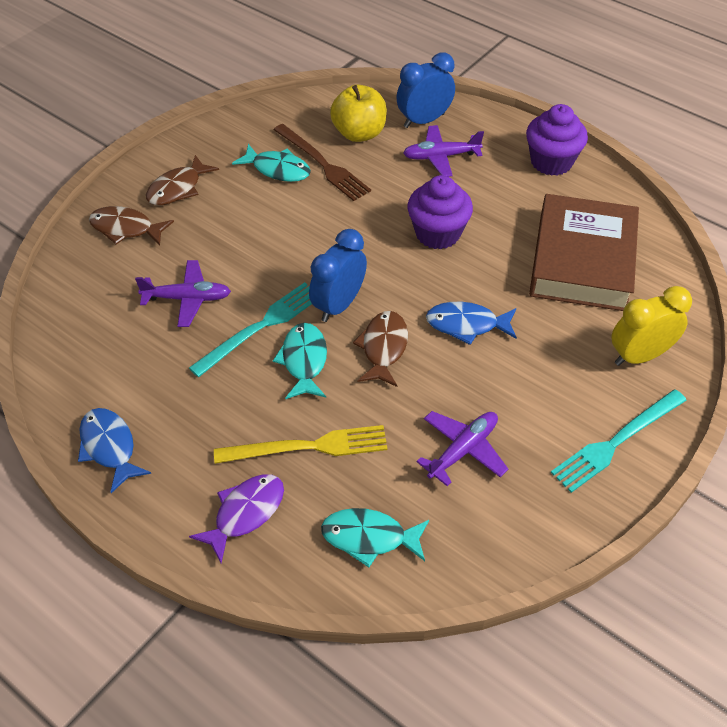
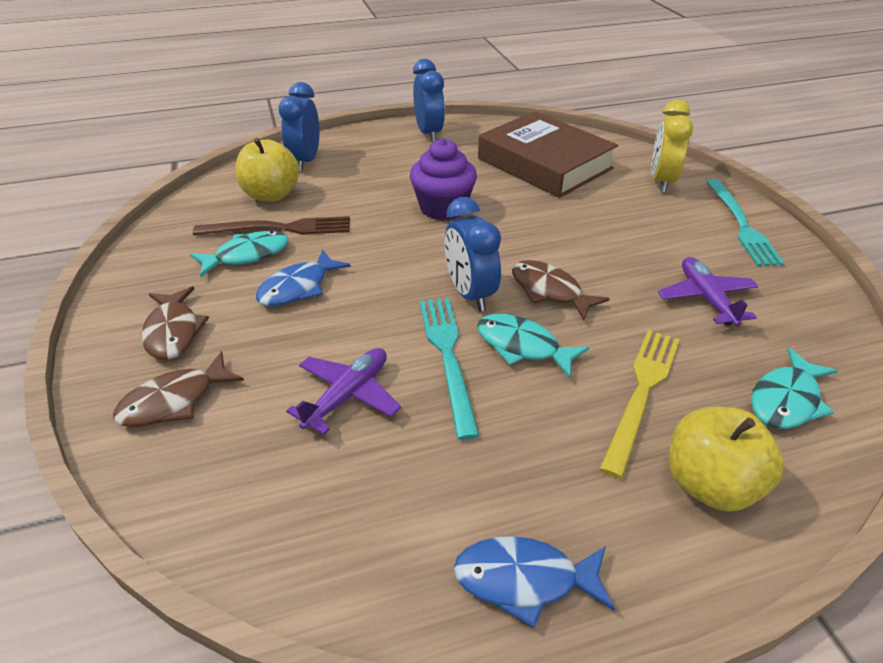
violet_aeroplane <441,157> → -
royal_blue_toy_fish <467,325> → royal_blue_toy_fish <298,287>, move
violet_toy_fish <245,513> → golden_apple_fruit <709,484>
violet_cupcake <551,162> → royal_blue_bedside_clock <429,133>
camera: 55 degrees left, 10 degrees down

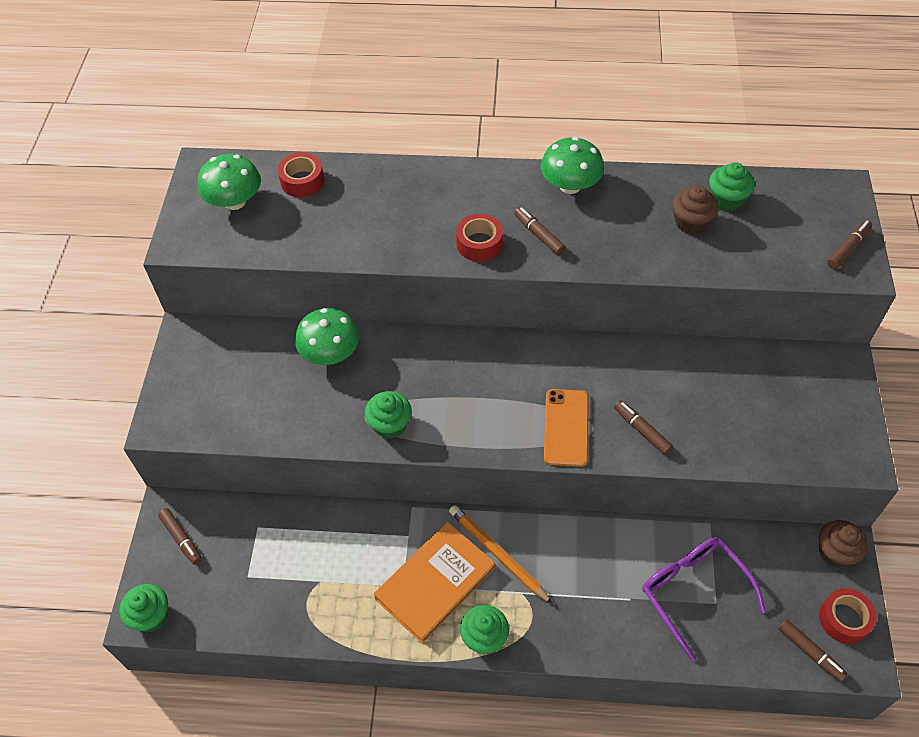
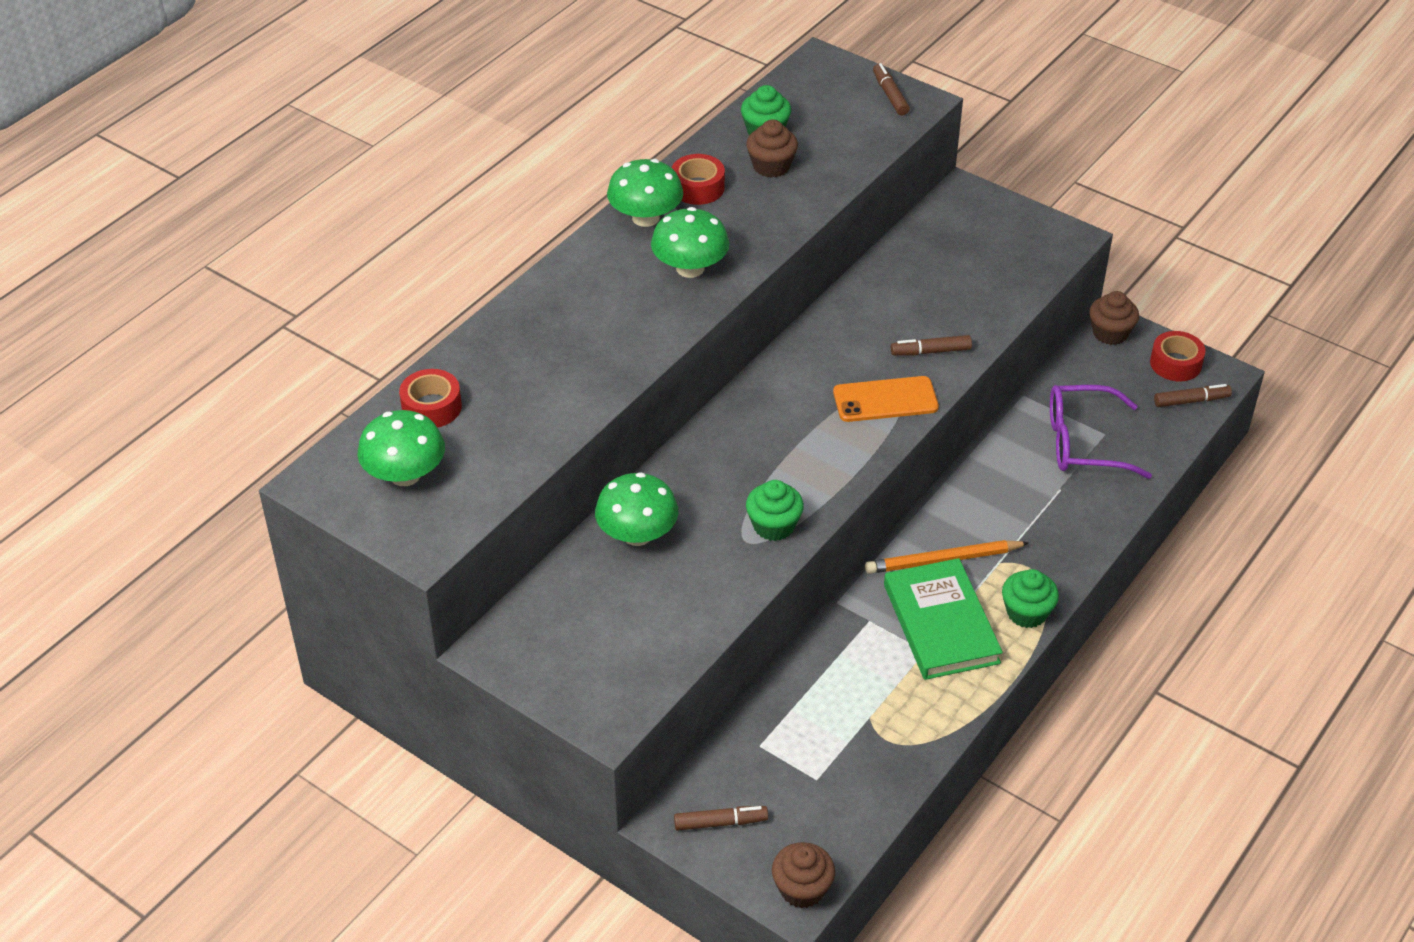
scarlet_roll_of_tape <479,244> → scarlet_roll_of_tape <698,188>, move
russet_felt_pen <539,235> → green_toadstool <690,268>
green_cupcake <151,616> → russet_cupcake <802,889>
orange_hardcover <435,583> → green_hardcover <940,623>
orange_smartphone <566,427> → orange_smartphone <885,400>, 45 degrees counterclockwise
camera: 60 degrees left, 10 degrees down

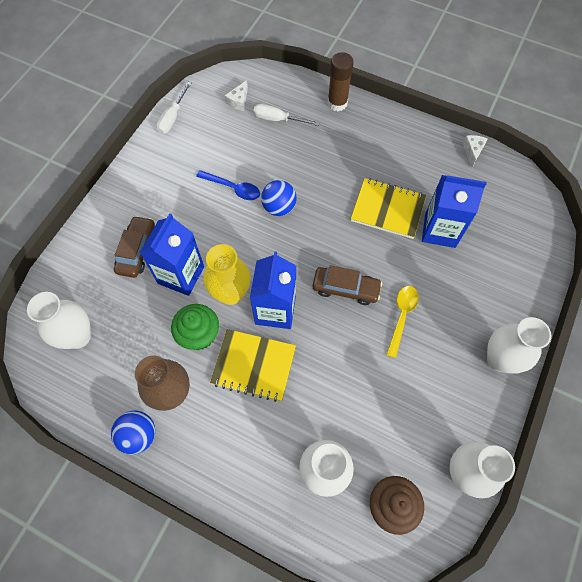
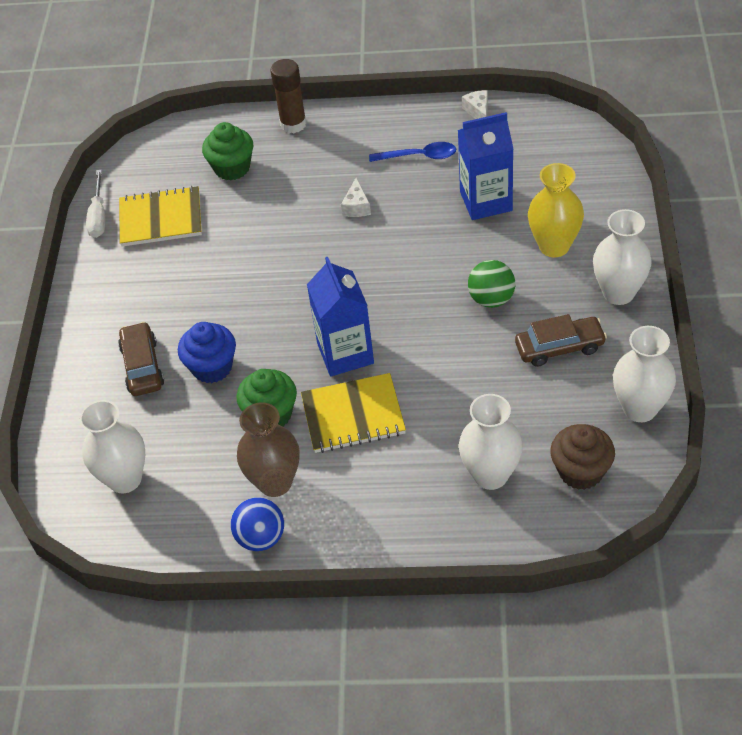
royal_blue_sphere <279,207> → -
royal_blue_teaspoon <233,188> → royal_blue_teaspoon <419,156>, move
golden_vase <231,293> → golden_vase <554,246>, move
white_cheese <238,101> → white_cheese <356,206>, move
russet_toy_car <345,289> → russet_toy_car <559,347>, move
golden_exercise_book <387,209> → golden_exercise_book <161,219>, move
royal_blue_milk_carton <181,275> → royal_blue_cupcake <212,367>
white_flat_screwdriver <278,120> → green_cupcake <232,168>
golden_teaspoon <402,316> → green_sphere <491,299>
camera: 20 degrees left, 15 degrees down

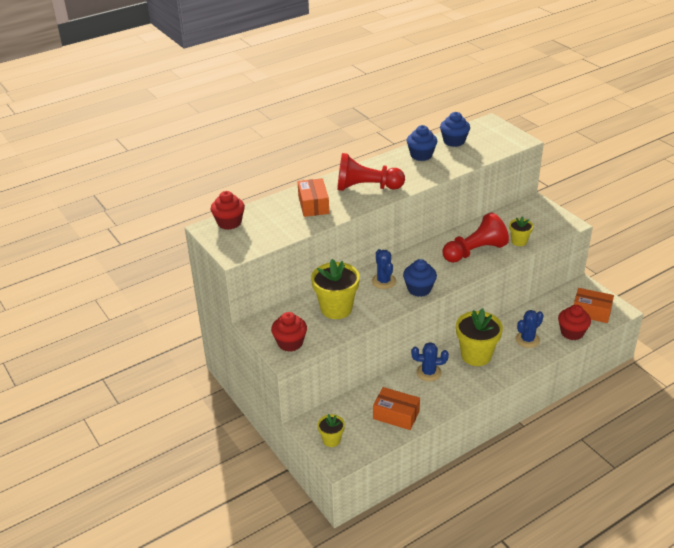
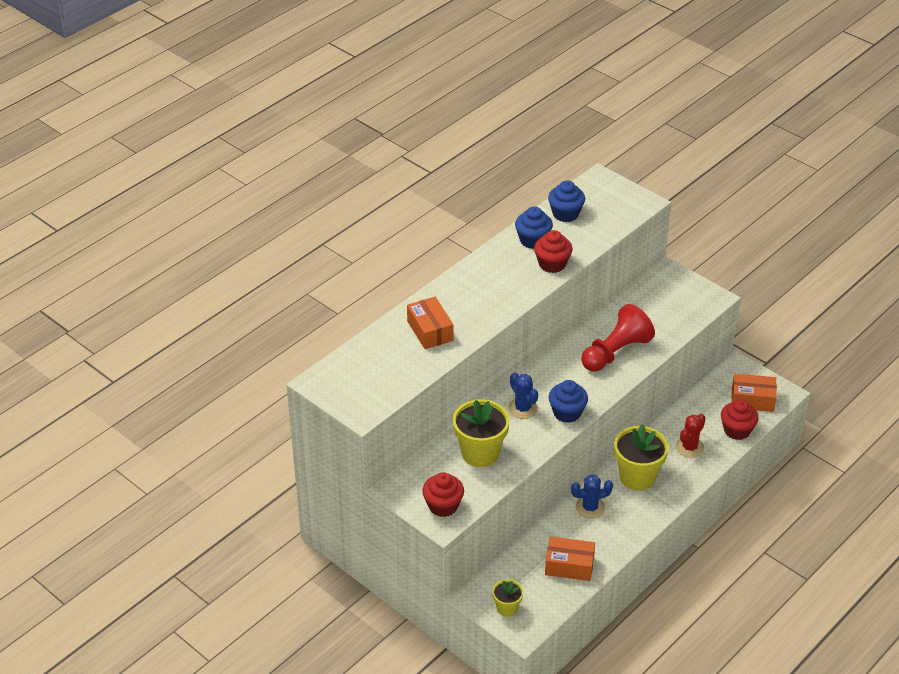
scarlet_game_pawn <366,187> → -
golden_plant_pot <519,241> → -
scarlet_cupcake <229,223> → scarlet_cupcake <552,264>, move
royal_blue_cactus <527,340> → scarlet_cactus <689,447>
camera: 15 degrees left, 5 degrees up

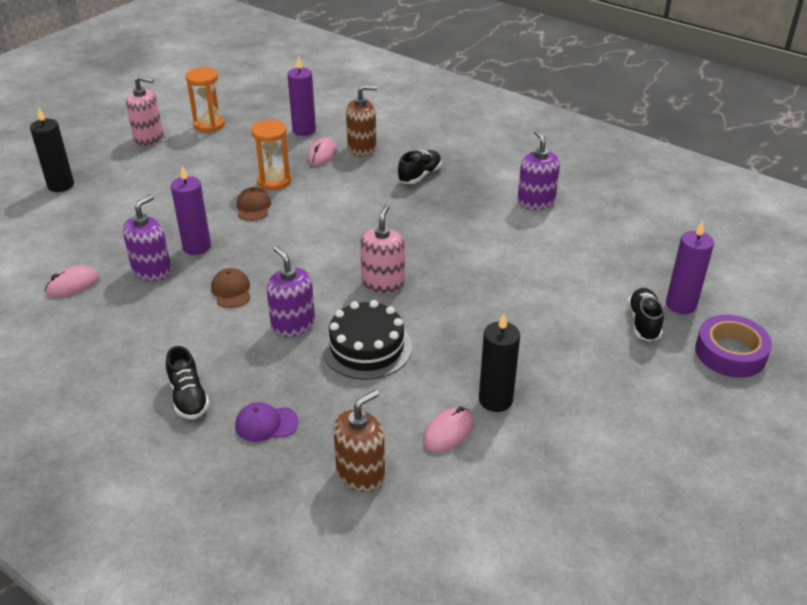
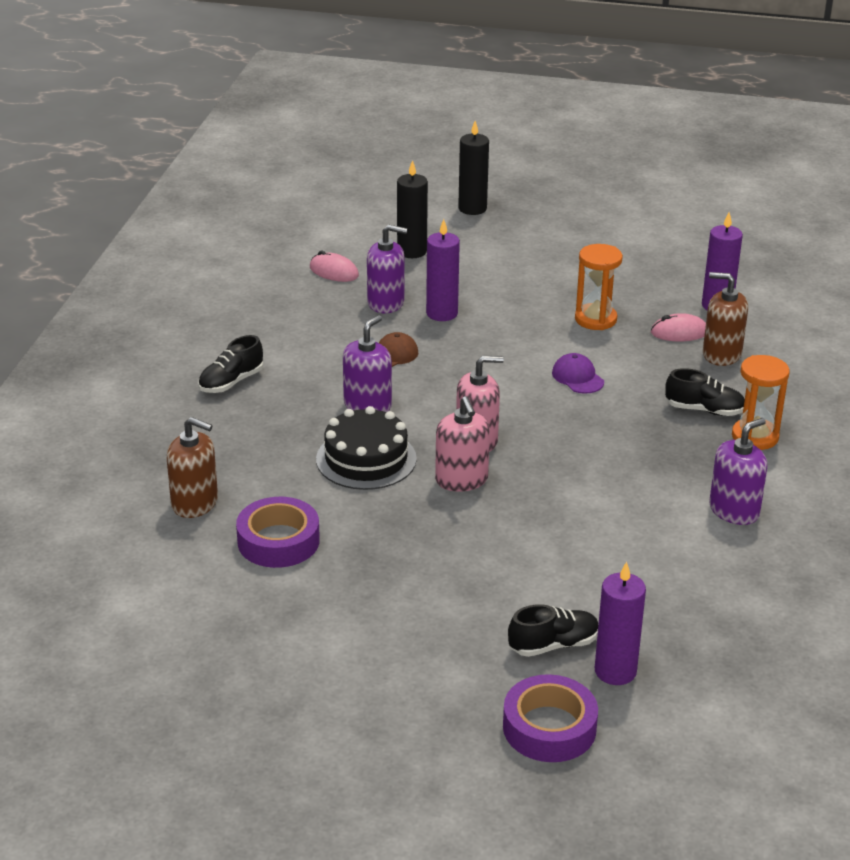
russet_cap <253,207> → -
pink_soap_pump <149,138> → pink_soap_pump <461,480>, move
orange_sandglass <209,125> → orange_sandglass <755,437>, move
violet_cap <266,424> → violet_cap <577,377>, move
jet-black_candle <495,400> → jet-black_candle <412,251>, move
pink_PC_mouse <448,432> → violet_roll_of_tape <278,541>
russet_soap_pump <362,148> → russet_soap_pump <721,354>, 150 degrees clockwise
camera: 65 degrees right, 5 degrees down

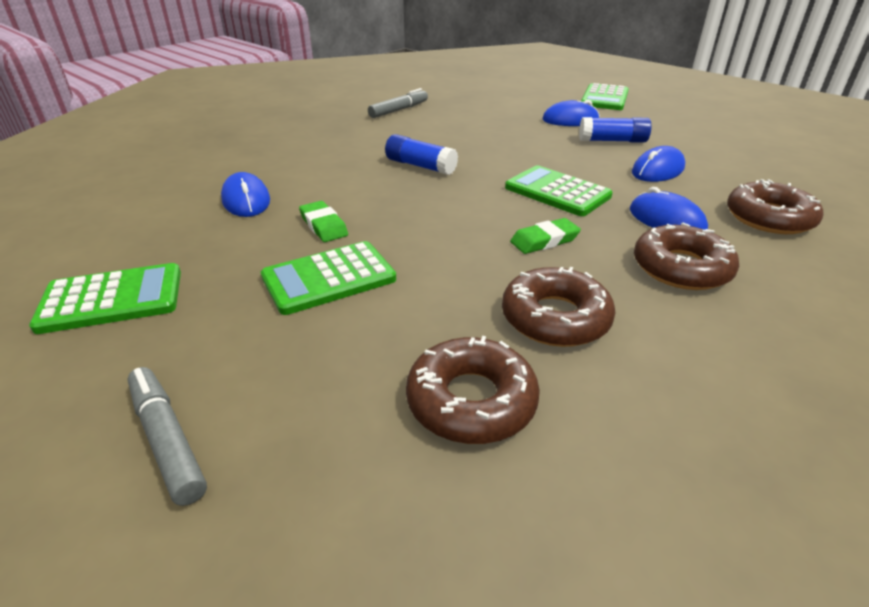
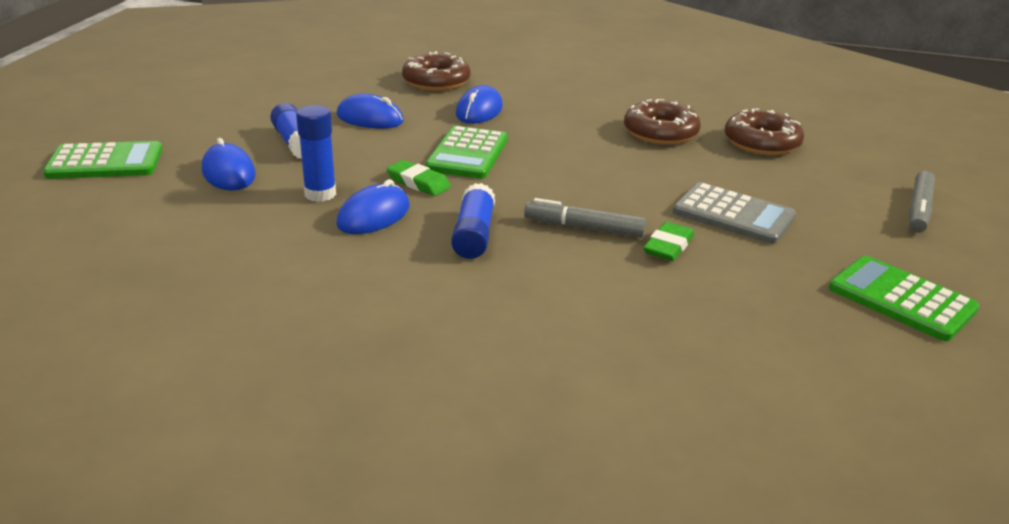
russet_doughnut <681,268> → -
- → royal_blue_glue_stick <320,194>
royal_blue_PC_mouse <246,200> → royal_blue_PC_mouse <374,216>, move
gray_felt_pen <399,110> → gray_felt_pen <584,228>, move
green_gum_eraser <544,240> → green_gum_eraser <418,182>, move
green_calculator <329,278> → gray_calculator <733,215>
camera: 120 degrees left, 5 degrees down

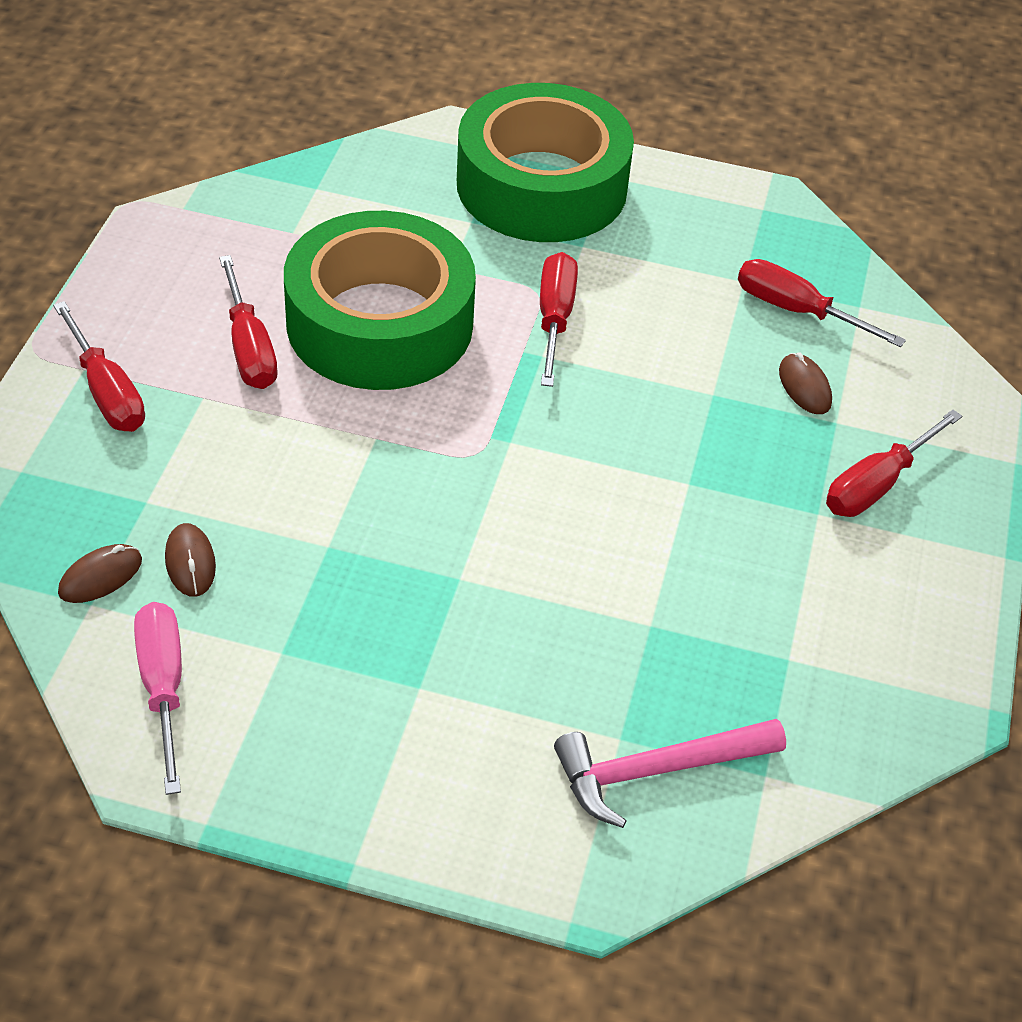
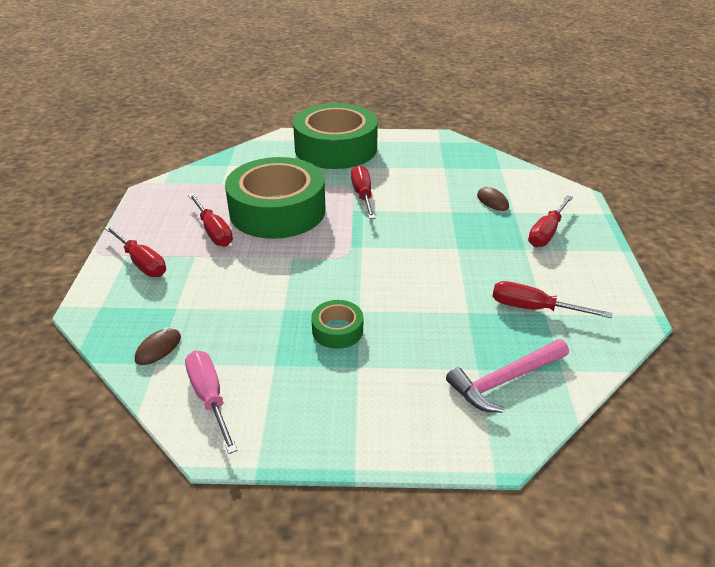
russet_PC_mouse <190,562> → -
- → green_roll_of_tape <337,330>
scarlet_flat_screwdriver <797,311> → scarlet_flat_screwdriver <534,308>, move
camera: 10 degrees left, 10 degrees down

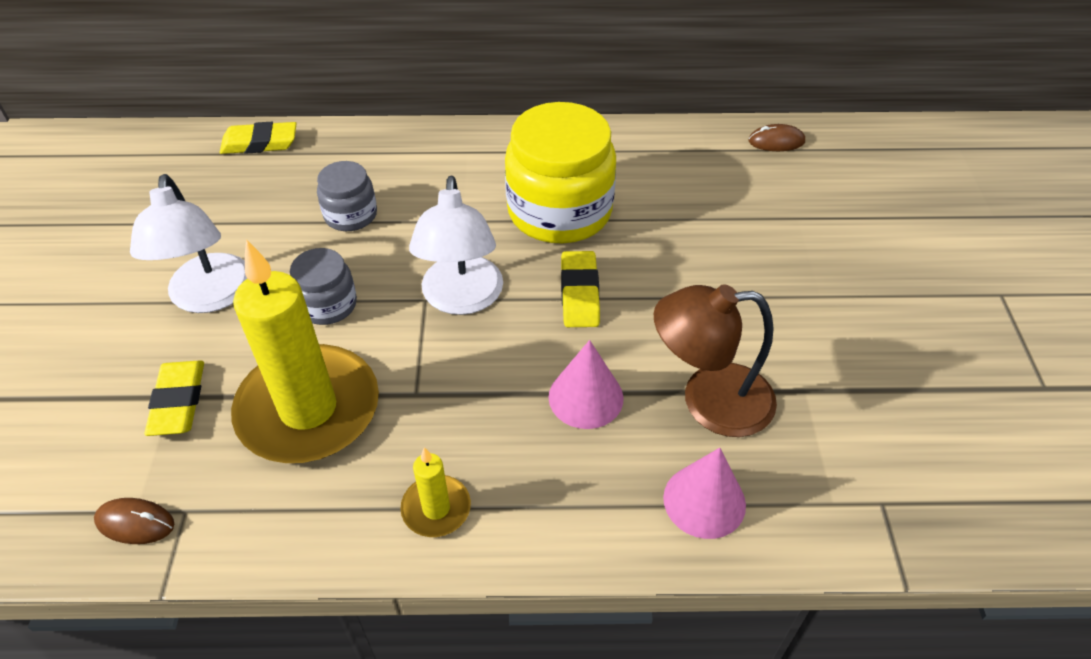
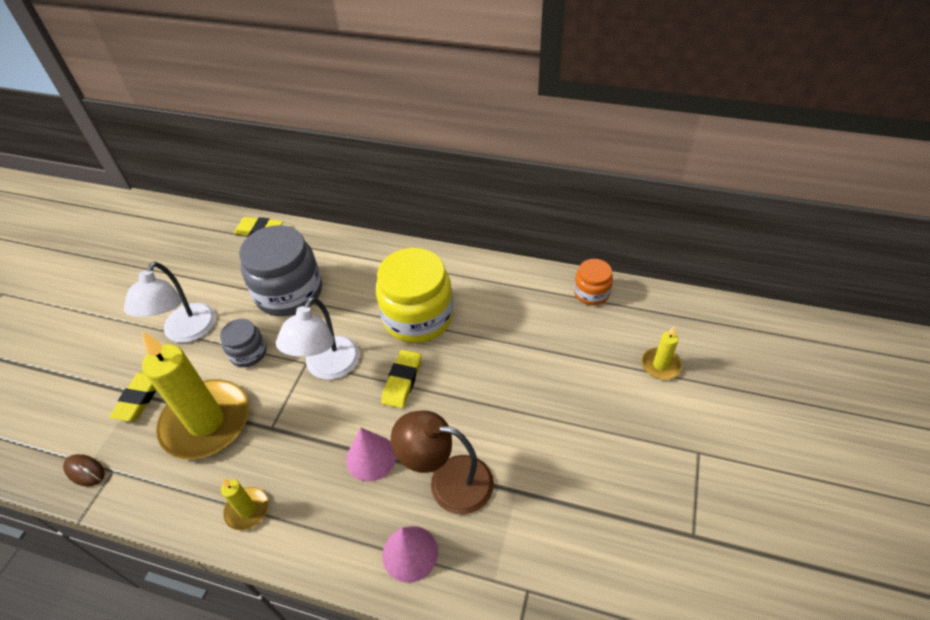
- → golden_candle <660,365>
russet_PC_mouse <776,141> → orange_preserve_jar <591,293>
gray_preserve_jar <350,215> → gray_preserve_jar <289,292>, x1.96
camera: 20 degrees right, 0 degrees up

